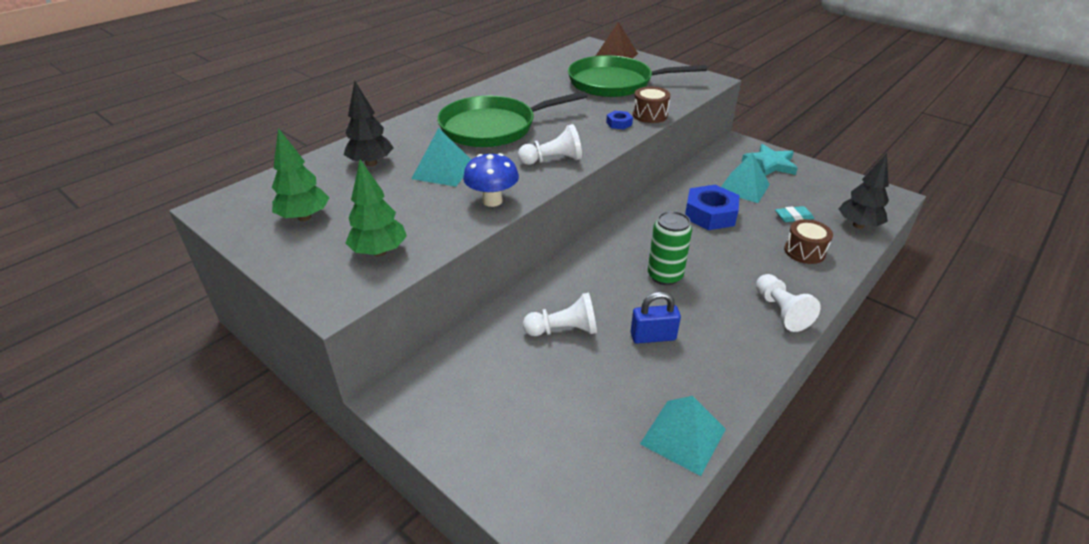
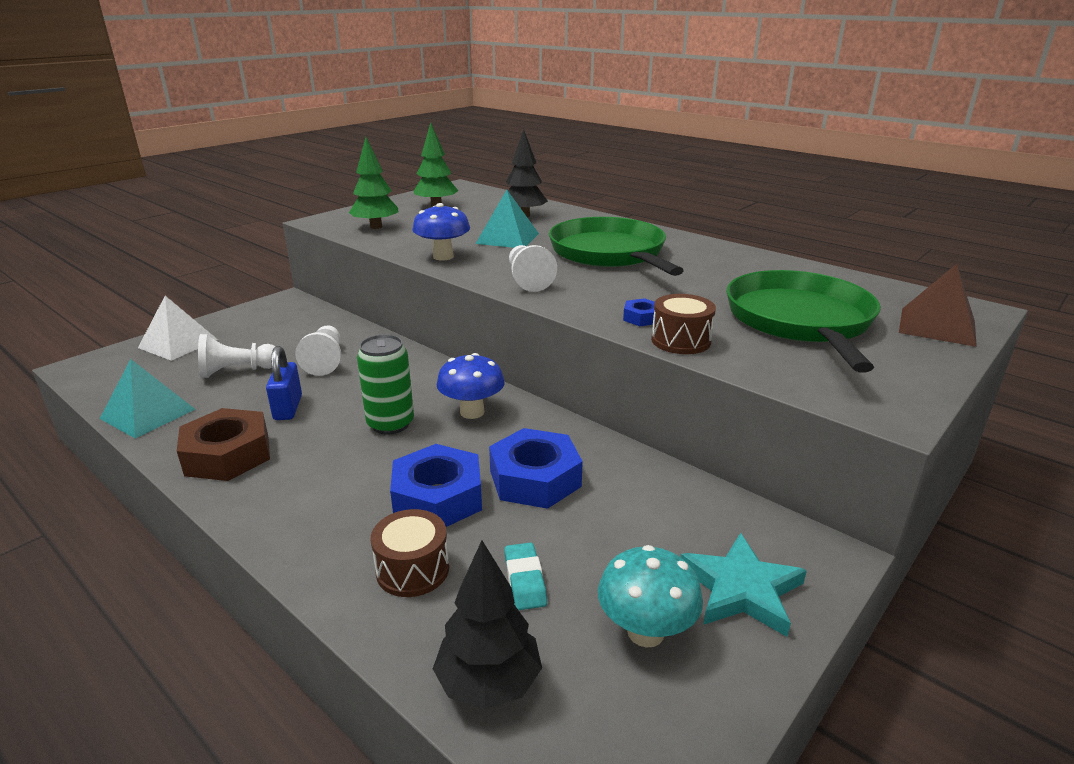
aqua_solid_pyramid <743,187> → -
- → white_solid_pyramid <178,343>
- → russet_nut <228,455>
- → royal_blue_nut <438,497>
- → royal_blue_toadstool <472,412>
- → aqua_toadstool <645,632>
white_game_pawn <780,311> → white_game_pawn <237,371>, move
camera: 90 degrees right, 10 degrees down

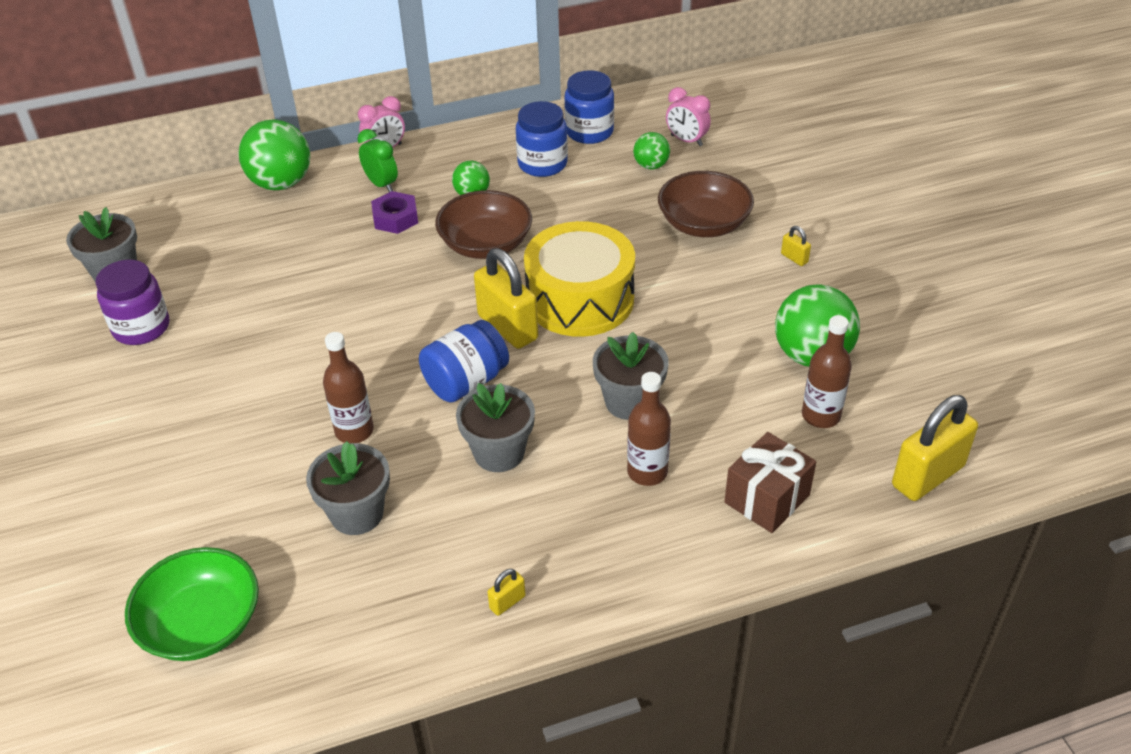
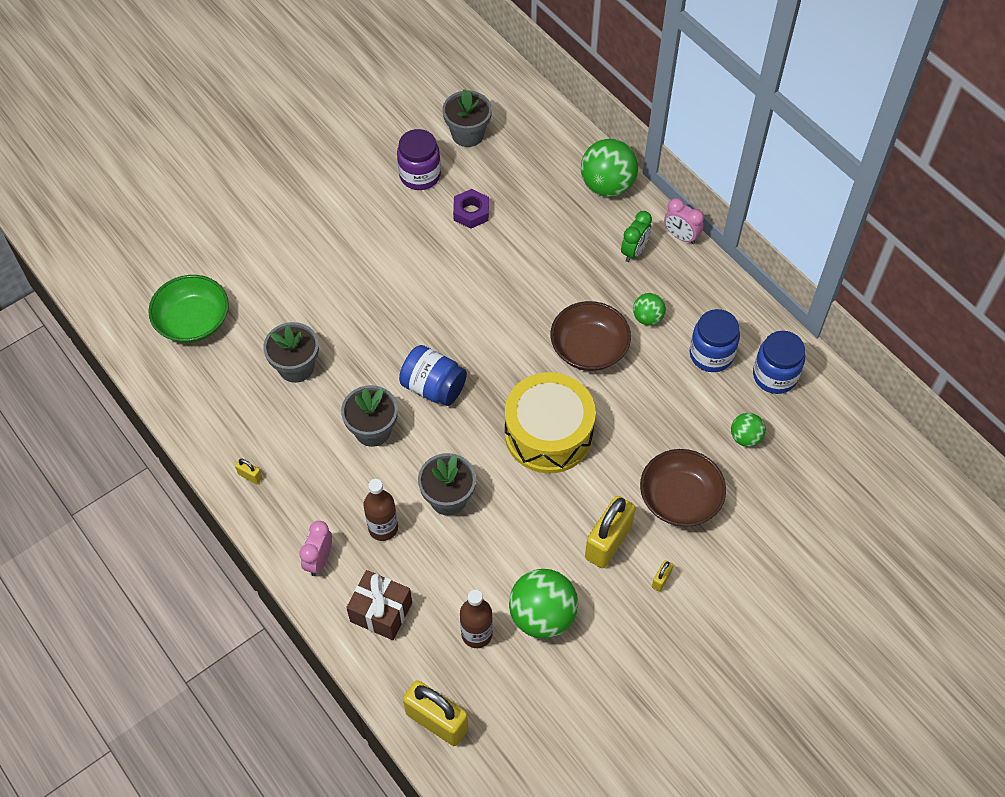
russet_bottle <354,431> → -
violet_nut <395,218> → violet_nut <471,212>, move
golden_small_lock <507,327> → golden_small_lock <608,542>, move
pink_bedside_clock <686,140> → pink_bedside_clock <319,560>, move
camera: 70 degrees right, 15 degrees up

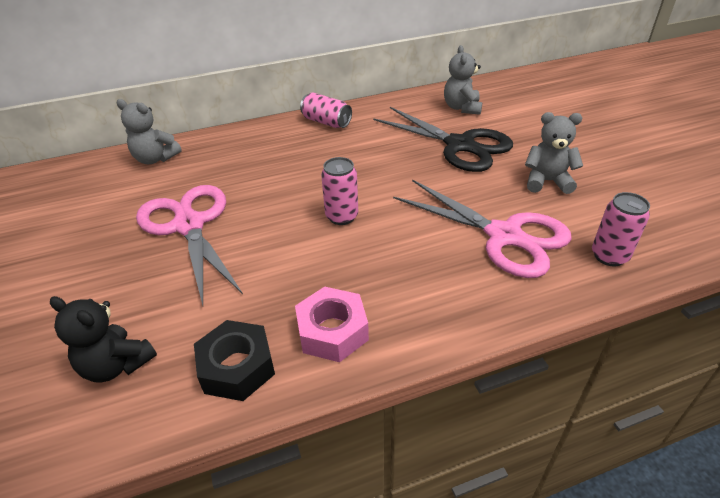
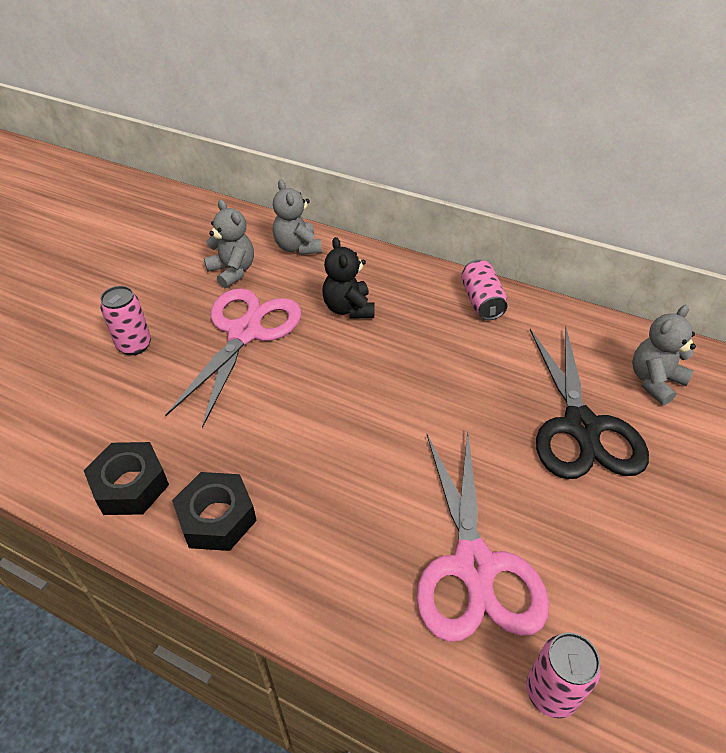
jet-black_teddy <117,365> → jet-black_teddy <348,308>, move
pink_tin <341,216> → pink_tin <134,345>, move
gray_teddy <547,181> → gray_teddy <232,271>, move
pink_nut <332,331> → jet-black_nut <217,518>
camera: 45 degrees right, 5 degrees up

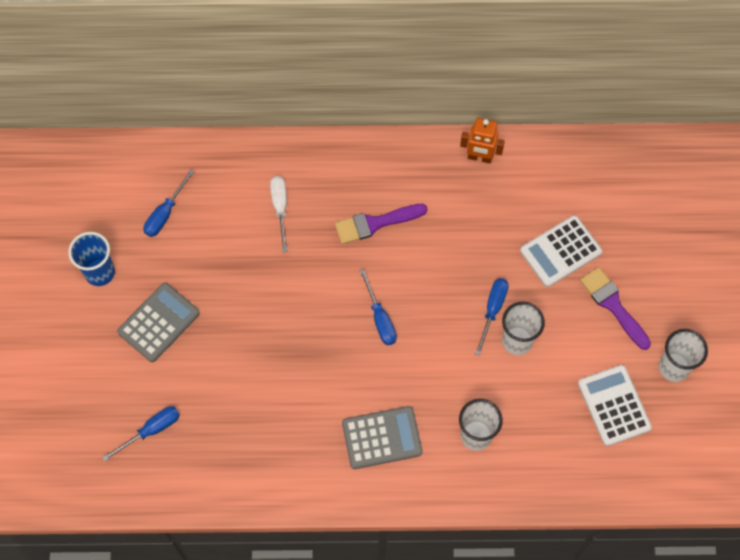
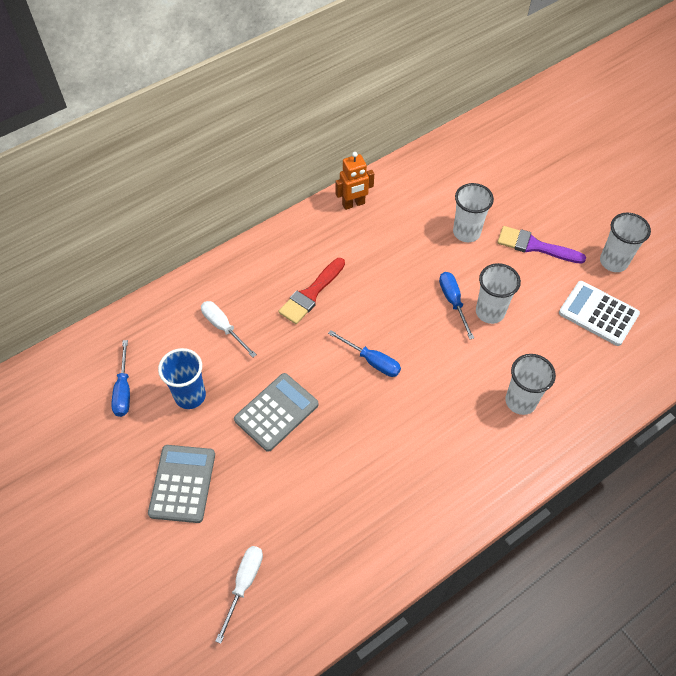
royal_blue_cup <100,272> → royal_blue_cup <190,396>, move
gray_calculator <382,438> → gray_calculator <276,412>, move
white_calculator <560,251> → white_cup <466,232>
royal_blue_flat_screwdriver <151,430> → white_flat_screwdriver <244,584>
violet_paint_brush <375,223> → scarlet_paint_brush <311,294>
camera: 35 degrees left, 10 degrees down

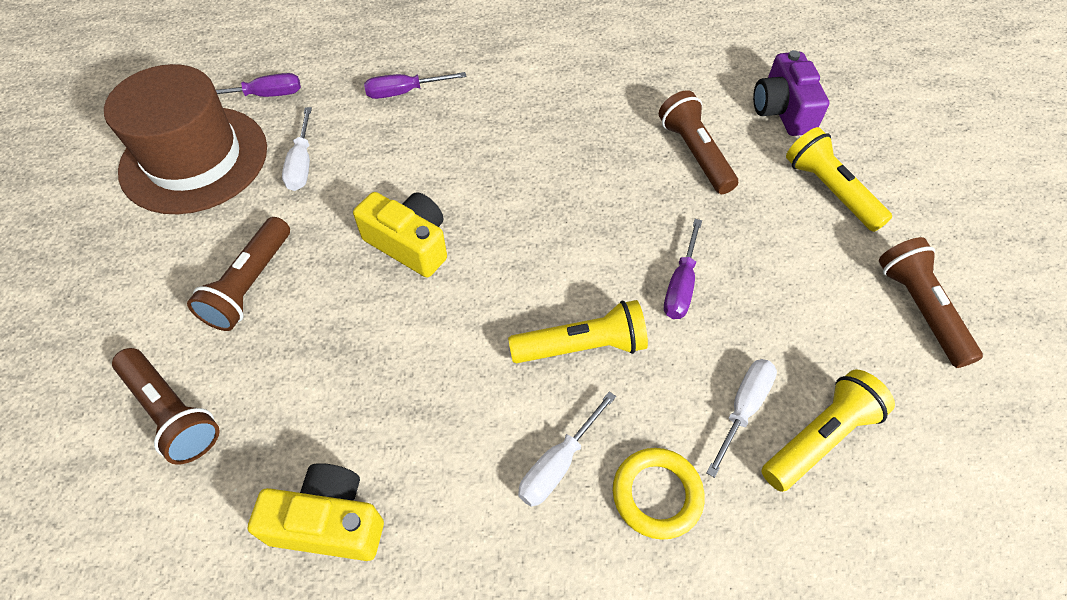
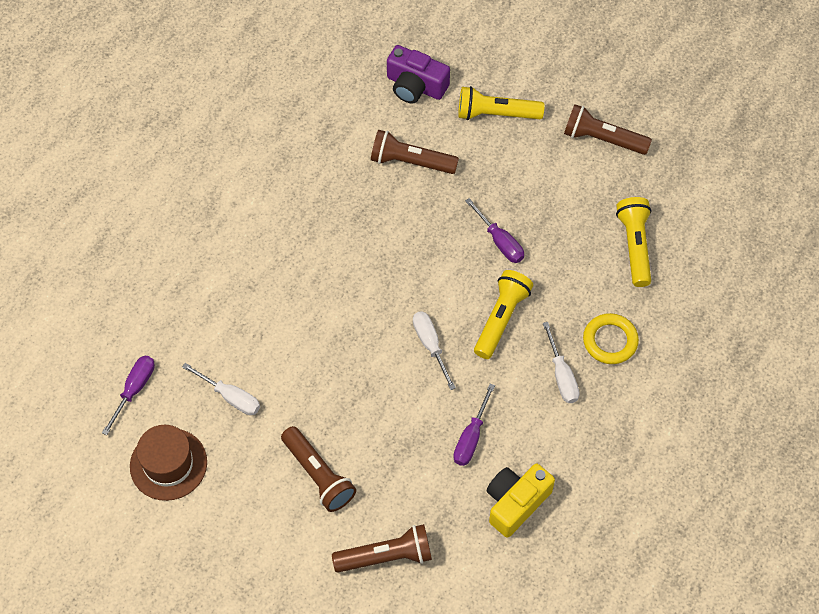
golden_compact_camera <409,244> → -
violet_flat_screwdriver <404,92> → violet_flat_screwdriver <471,437>, move
white_flat_screwdriver <743,409> → white_flat_screwdriver <430,345>, move
russet_hat <194,159> → russet_hat <168,464>, x0.63
camera: 55 degrees left, 5 degrees up

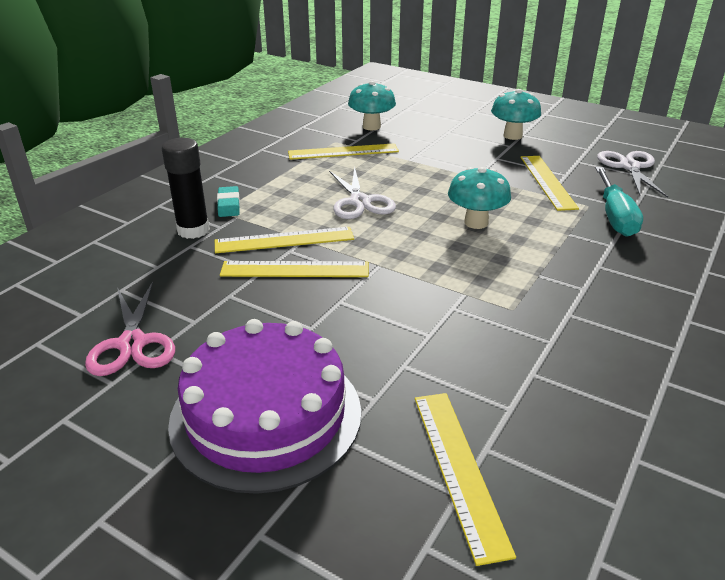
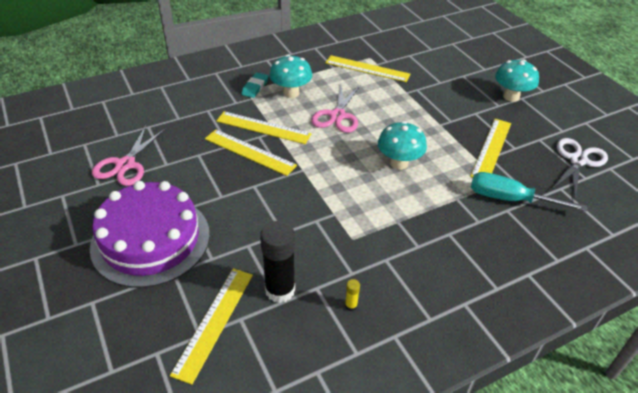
- → golden_glue_stick <351,305>
jet-black_glue_stick <193,230> → jet-black_glue_stick <280,290>, move
aqua_toadstool <371,126> → aqua_toadstool <291,93>, move
white_pair_of_scissors <360,202> → pink_pair_of_scissors <337,116>
aqua_flat_screwdriver <614,216> → aqua_flat_screwdriver <510,199>, 75 degrees clockwise
camera: 30 degrees right, 10 degrees up

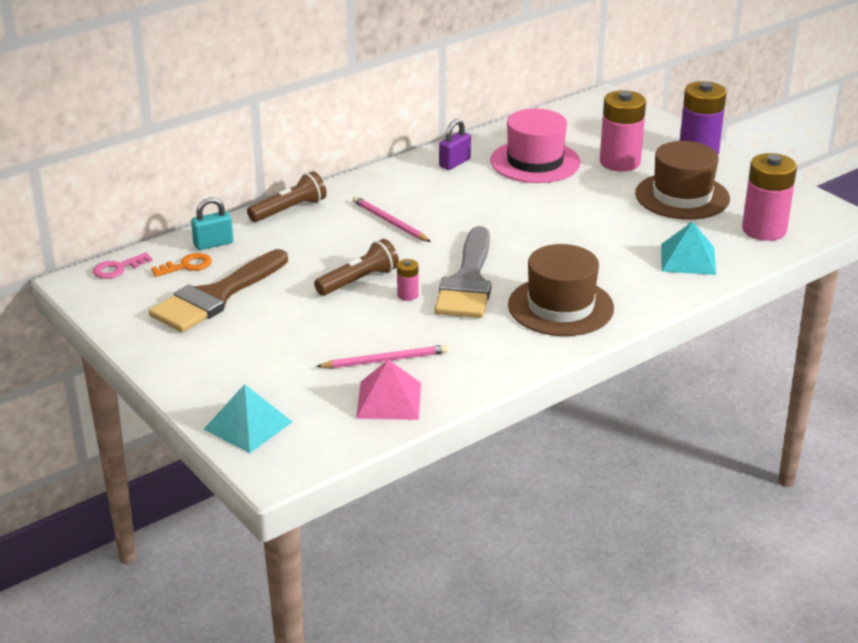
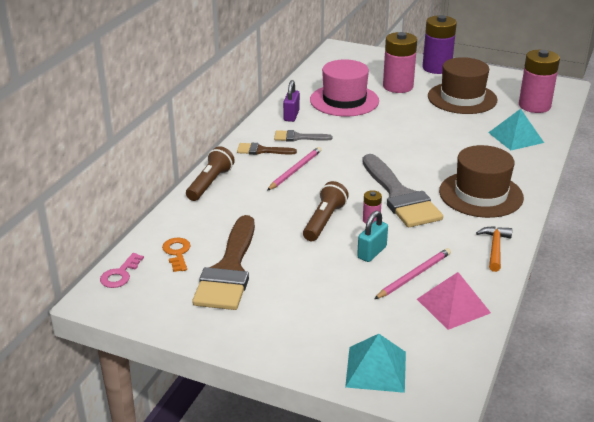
- → russet_paint_brush <261,150>
- → gray_paint_brush <298,137>
- → orange_hammer <495,248>
aqua_small_lock <213,244> → aqua_small_lock <372,252>, move
orange_door_key <187,266> → orange_door_key <177,253>, 45 degrees counterclockwise
pink_pencil <389,222> → pink_pencil <295,170>, 105 degrees clockwise
camera: 30 degrees left, 0 degrees up

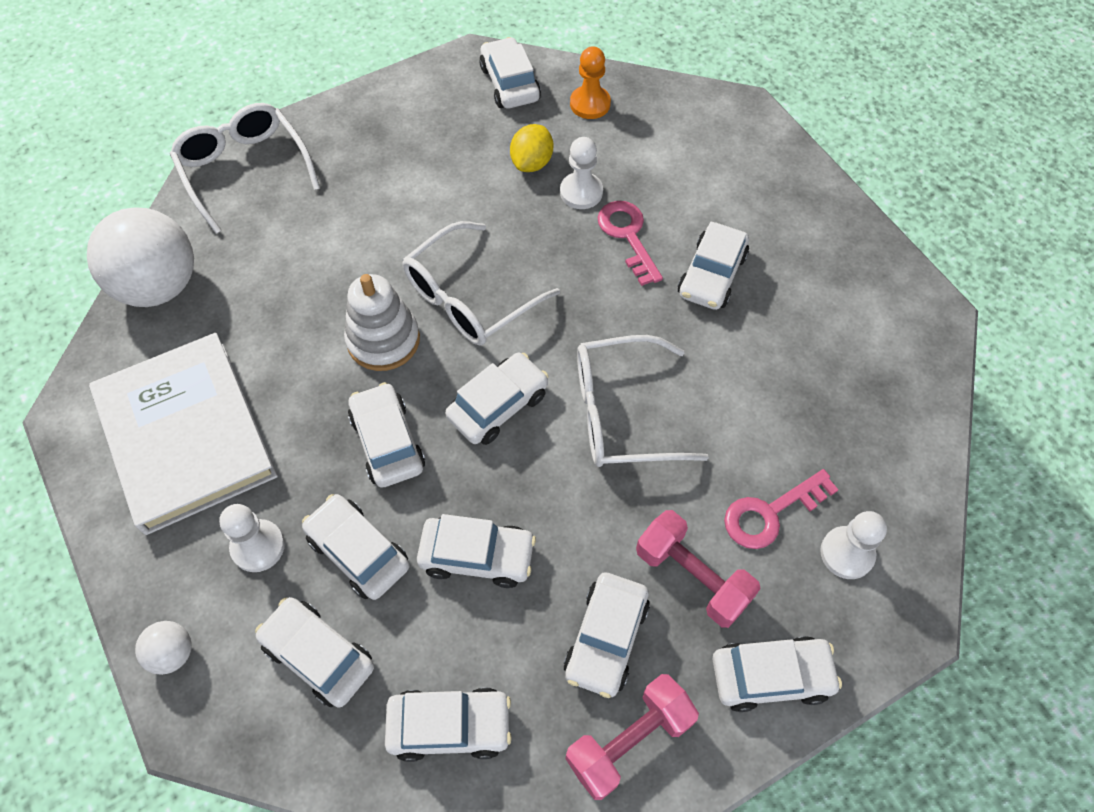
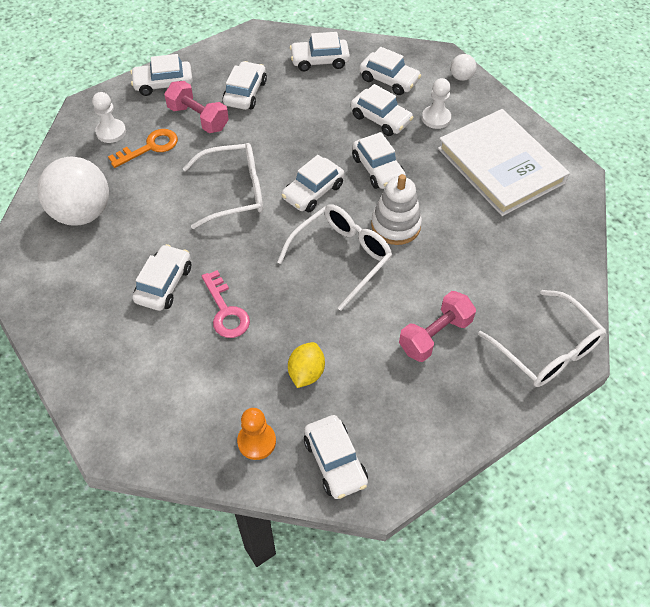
white_toy_car <477,556> → -
white_game_pawn <581,192> → -
white_sphere <159,286> → white_sphere <82,213>, move
pink_hand_weight <629,740> → pink_hand_weight <435,335>, move
pink_door_key <770,513> → orange_door_key <150,147>
camera: 175 degrees right, 5 degrees down

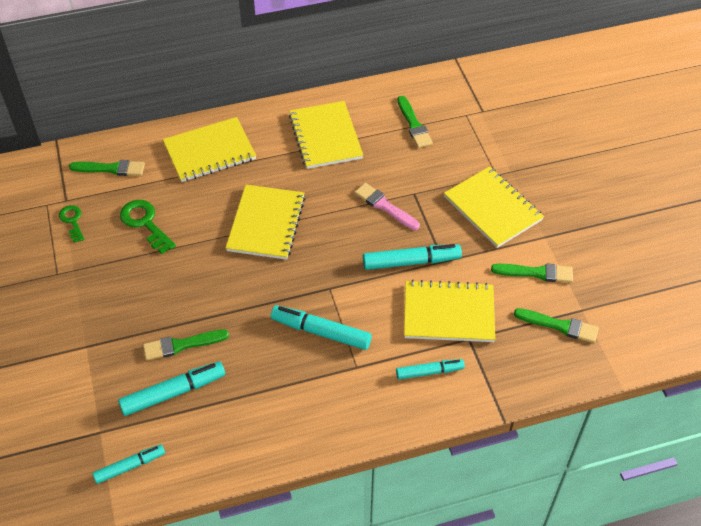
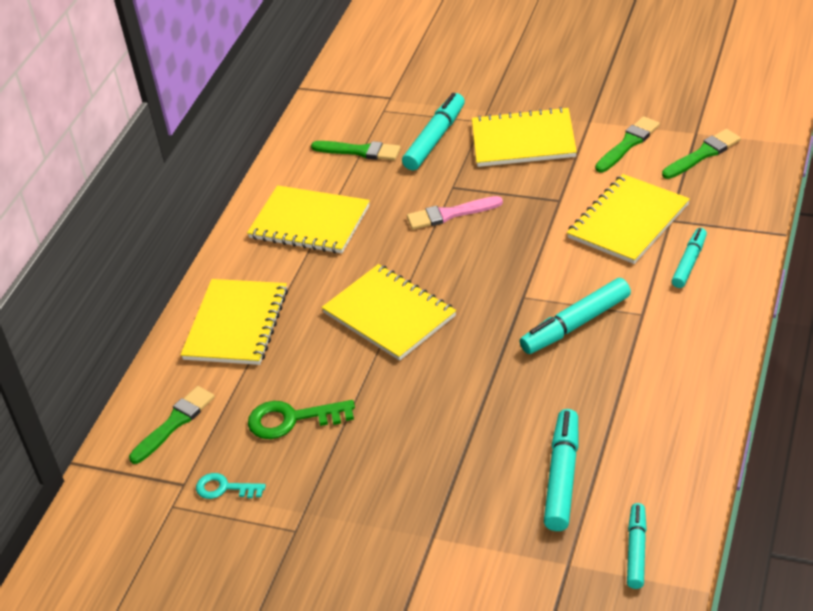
green_paint_brush <181,345> → -
aqua_felt_pen <411,262> → aqua_felt_pen <435,139>, move
green_door_key <72,221> → aqua_door_key <224,488>
camera: 50 degrees left, 10 degrees down

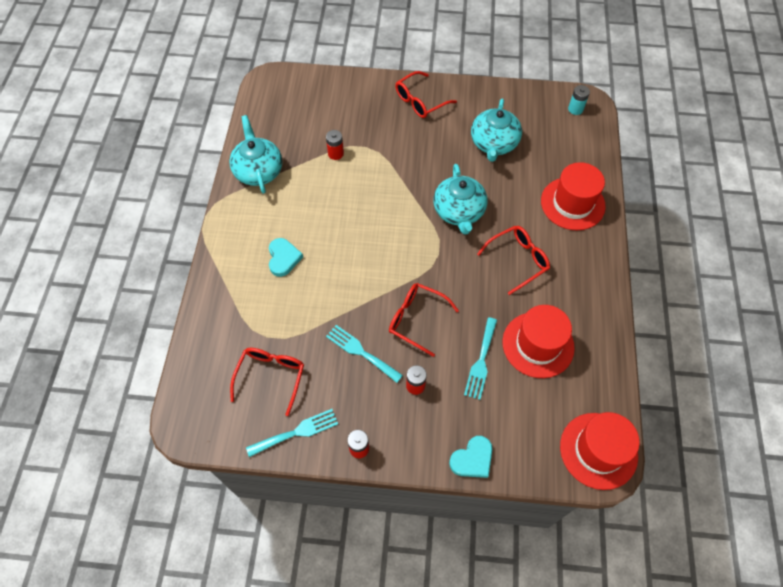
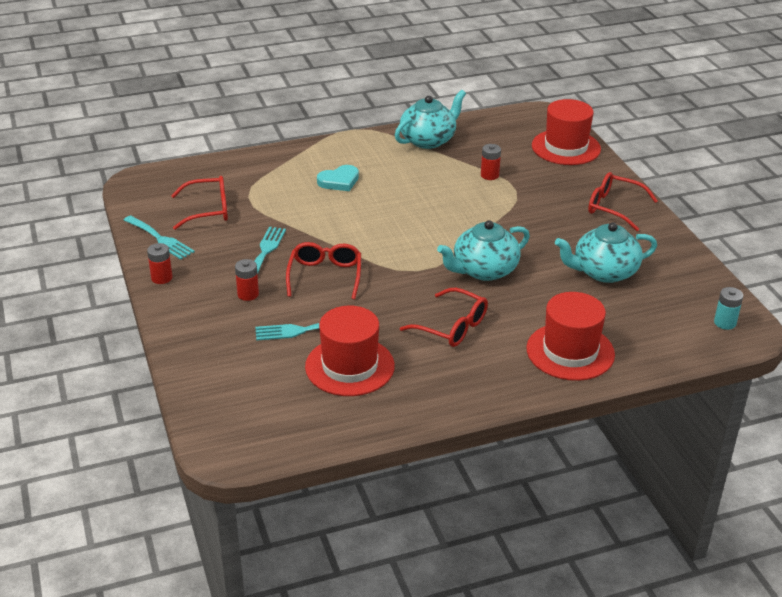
aqua_love_heart <472,459> → -
scarlet_hat <598,450> → scarlet_hat <566,147>, move
camera: 65 degrees right, 25 degrees down

